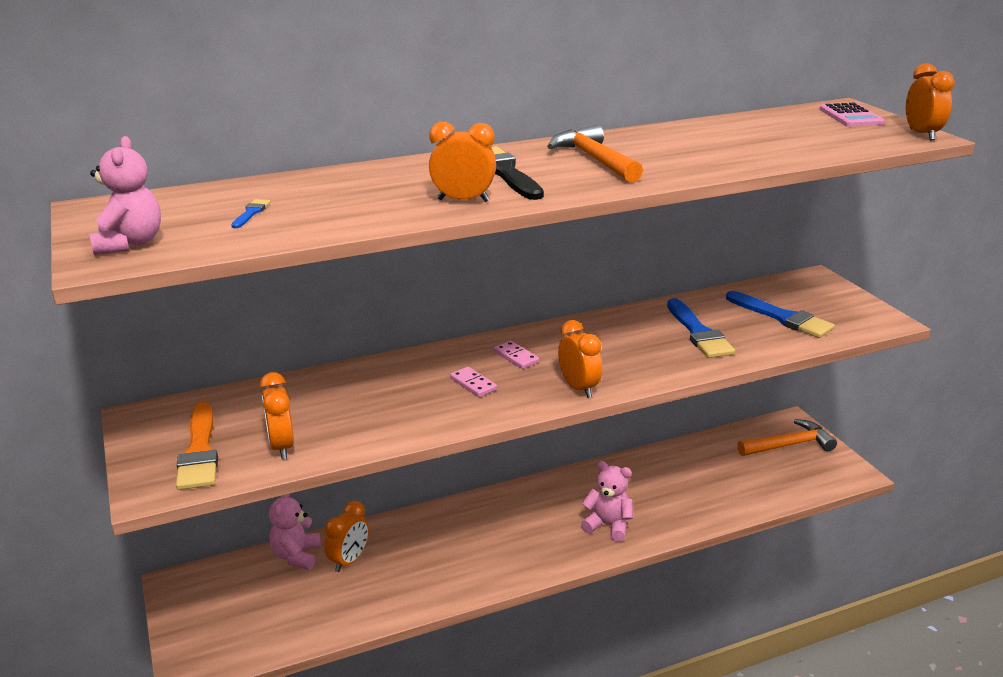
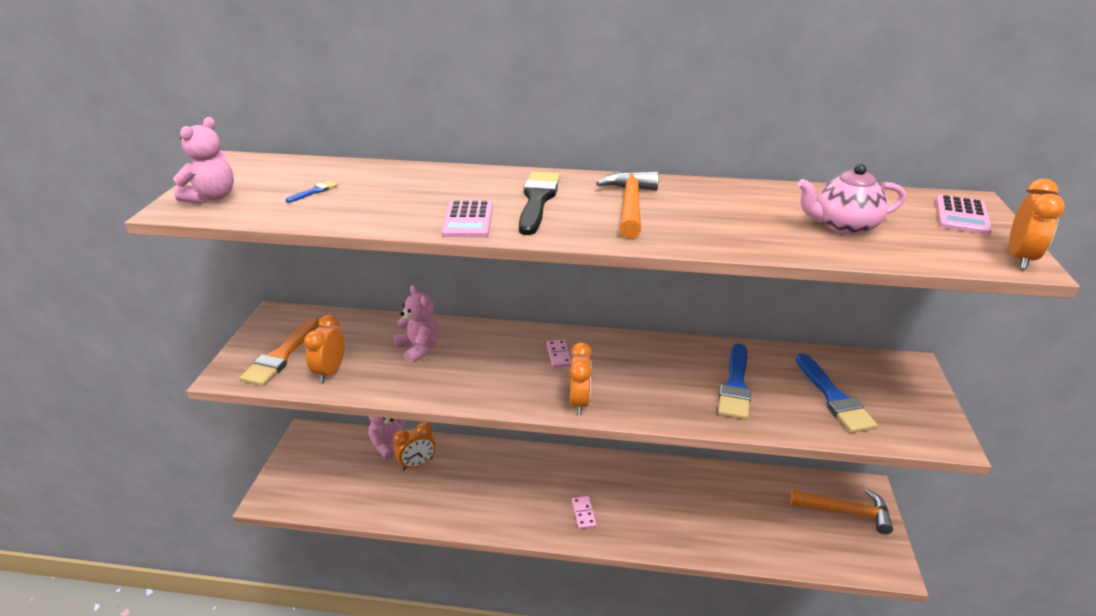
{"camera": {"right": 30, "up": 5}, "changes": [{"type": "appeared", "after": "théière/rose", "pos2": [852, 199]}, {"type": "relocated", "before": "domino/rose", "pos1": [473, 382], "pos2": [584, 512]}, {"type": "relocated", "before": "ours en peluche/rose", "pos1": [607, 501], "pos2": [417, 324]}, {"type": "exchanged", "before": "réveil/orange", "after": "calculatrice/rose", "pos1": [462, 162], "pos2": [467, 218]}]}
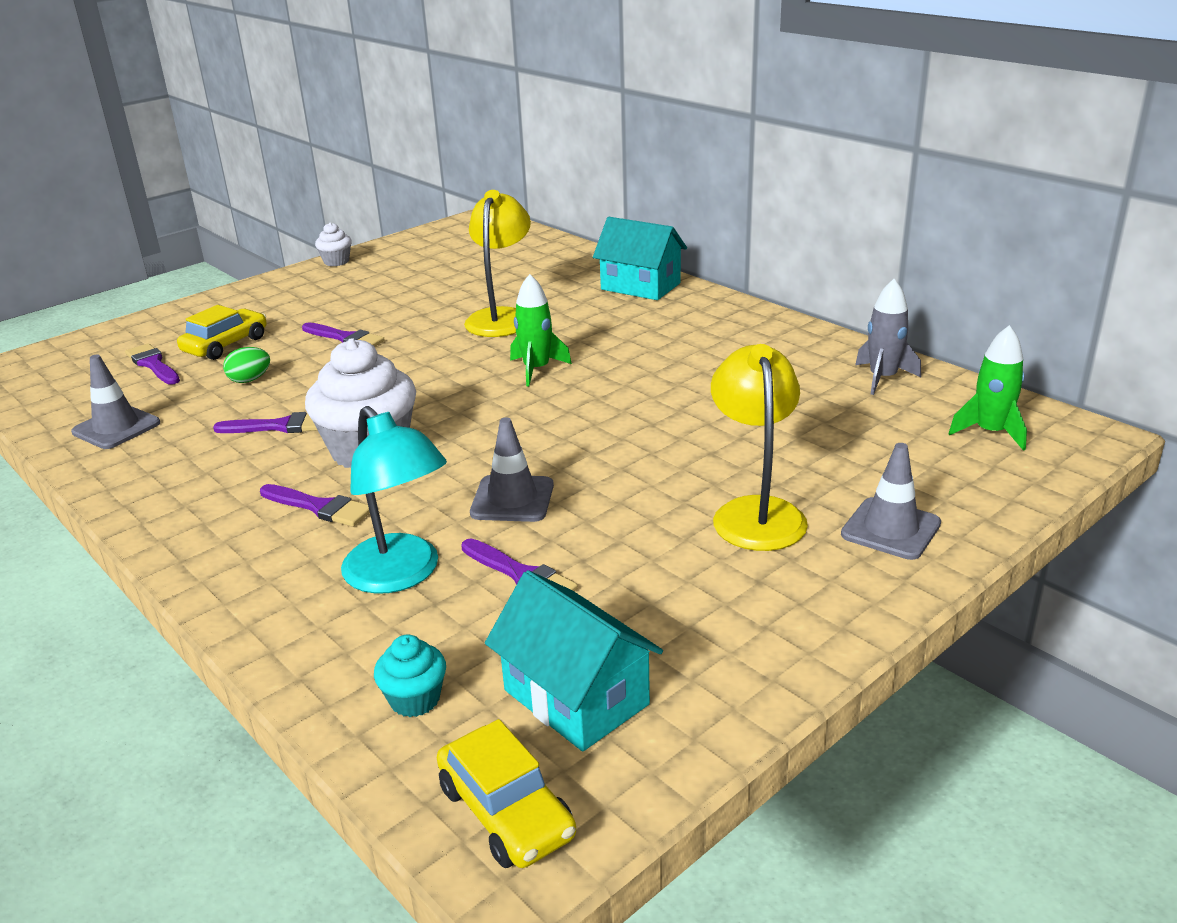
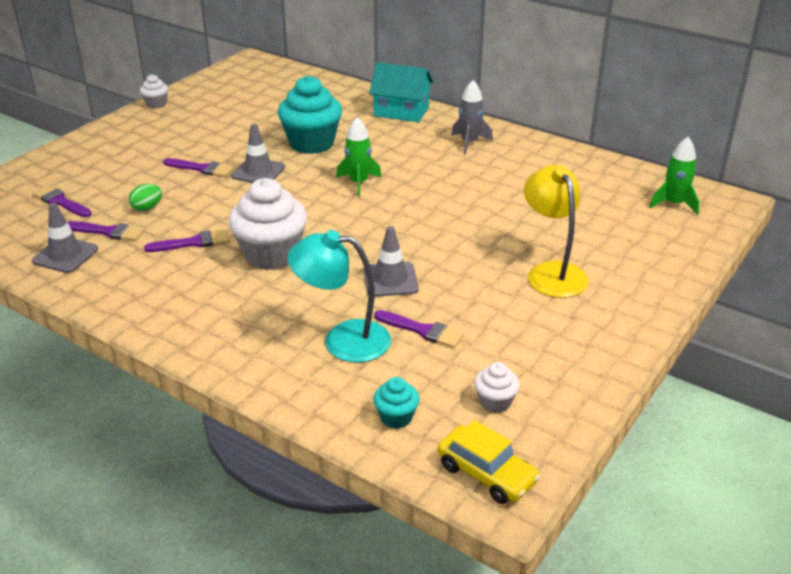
{"camera": {"right": -15, "up": 5}, "changes": [{"type": "missing", "before": "voiture/jaune", "pos1": [222, 332]}, {"type": "relocated", "before": "pinceau/violet", "pos1": [315, 505], "pos2": [106, 231]}, {"type": "relocated", "before": "cône de chantier/gris", "pos1": [891, 501], "pos2": [258, 153]}, {"type": "relocated", "before": "fusée/gris", "pos1": [888, 337], "pos2": [472, 117]}, {"type": "exchanged", "before": "lampe/jaune", "after": "muffin/turquoise", "pos1": [497, 263], "pos2": [310, 115]}, {"type": "exchanged", "before": "maison/turquoise", "after": "muffin/blanc", "pos1": [574, 660], "pos2": [497, 387]}, {"type": "spun", "before": "lampe/turquoise", "pos1": [394, 500], "pos2": [339, 296], "turn": 150}]}
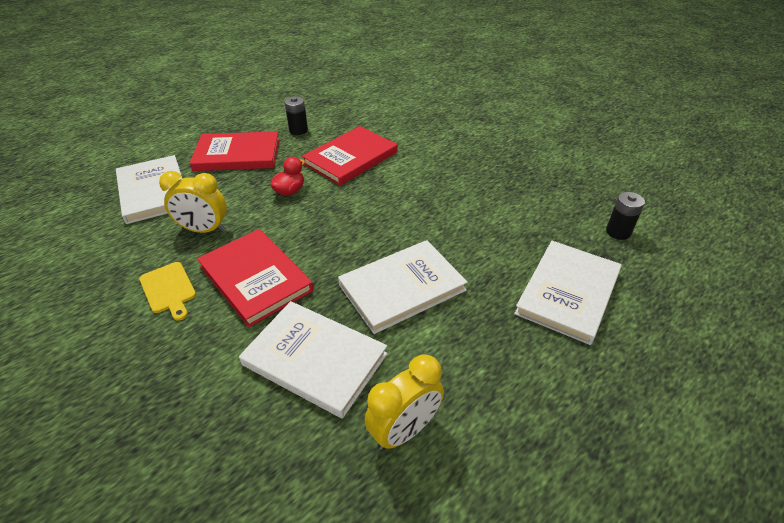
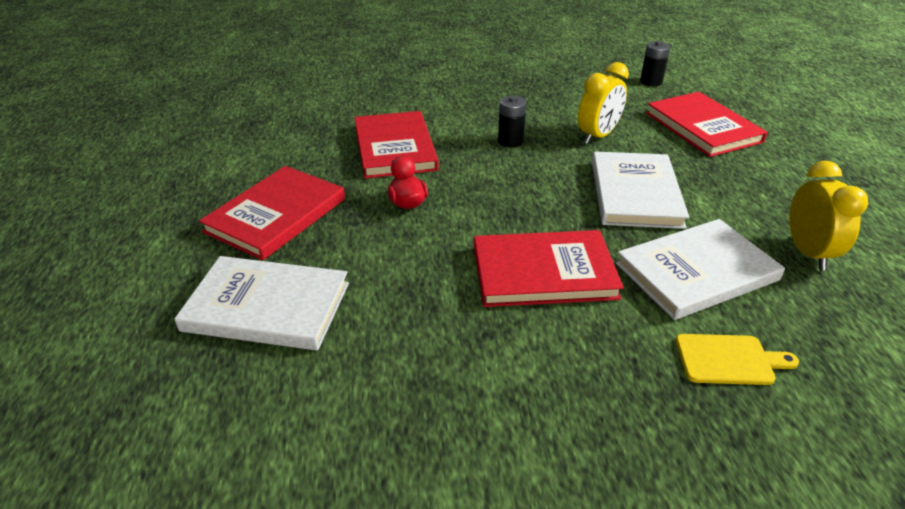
{"camera": {"right": -55, "up": -5}, "changes": [{"type": "relocated", "before": "planche à découper/jaune", "pos1": [167, 291], "pos2": [737, 359]}, {"type": "relocated", "before": "réveil/jaune", "pos1": [193, 202], "pos2": [603, 103]}, {"type": "relocated", "before": "pile/noir", "pos1": [296, 115], "pos2": [512, 122]}, {"type": "colour", "before": "livre/blanc", "after": "livre/rouge", "pos1": [568, 293], "pos2": [707, 124]}]}
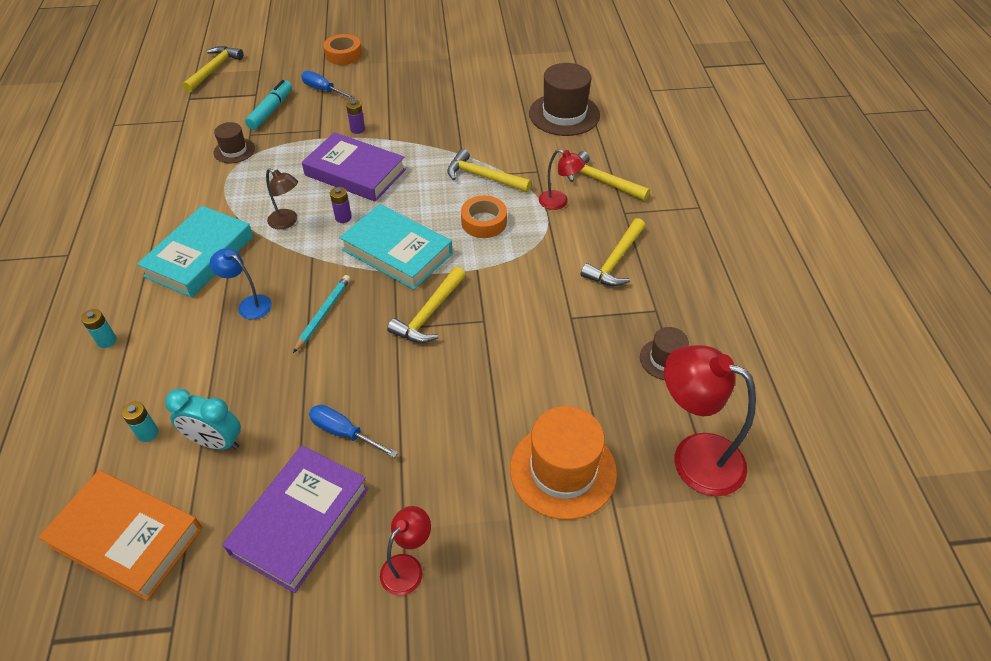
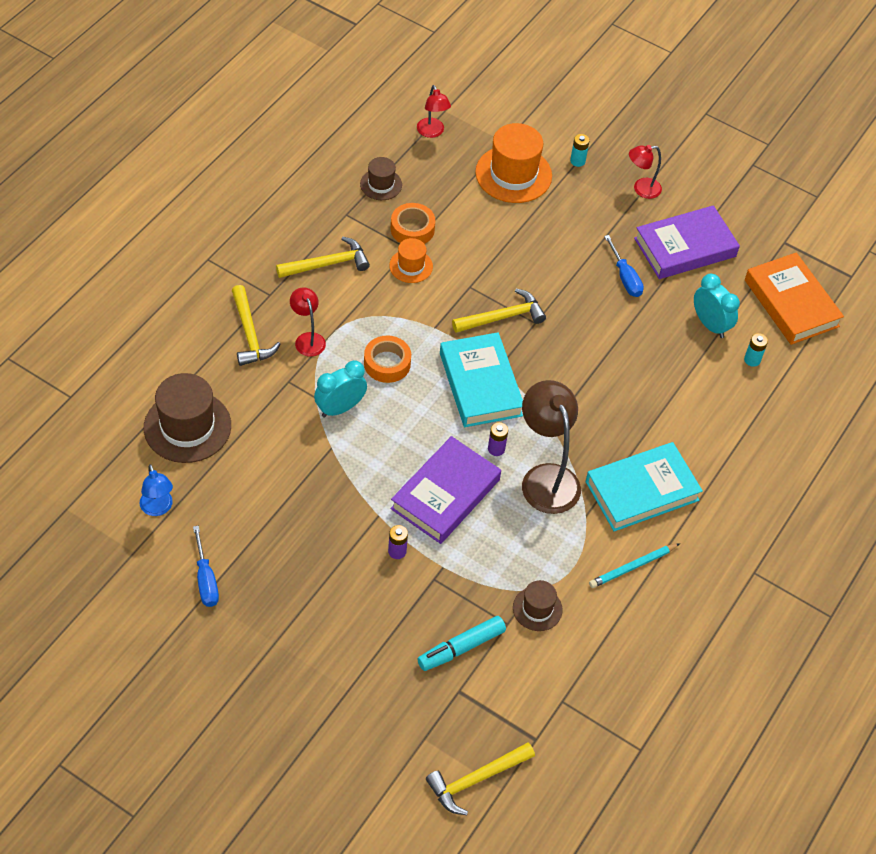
{"camera": {"right": -145, "up": 5}, "changes": [{"type": "appeared", "after": "chapeau/orange", "pos2": [411, 260]}, {"type": "relocated", "before": "pile/turquoise", "pos1": [99, 328], "pos2": [580, 150]}, {"type": "relocated", "before": "lampe/bleu", "pos1": [241, 284], "pos2": [156, 490]}, {"type": "relocated", "before": "crayon/turquoise", "pos1": [321, 314], "pos2": [634, 565]}, {"type": "relocated", "before": "tournevis/bleu", "pos1": [328, 85], "pos2": [206, 566]}, {"type": "relocated", "before": "ruban adhésif/orange", "pos1": [342, 49], "pos2": [413, 223]}, {"type": "exchanged", "before": "marteau/jaune", "after": "réveil/turquoise", "pos1": [489, 170], "pos2": [340, 389]}, {"type": "spun", "before": "livre/violet", "pos1": [354, 167], "pos2": [445, 490], "turn": 60}, {"type": "size", "before": "lampe/marron", "pos1": [282, 198], "pos2": [551, 447], "scale": 1.85}, {"type": "size", "before": "lampe/rouge", "pos1": [710, 420], "pos2": [434, 111], "scale": 0.54}]}
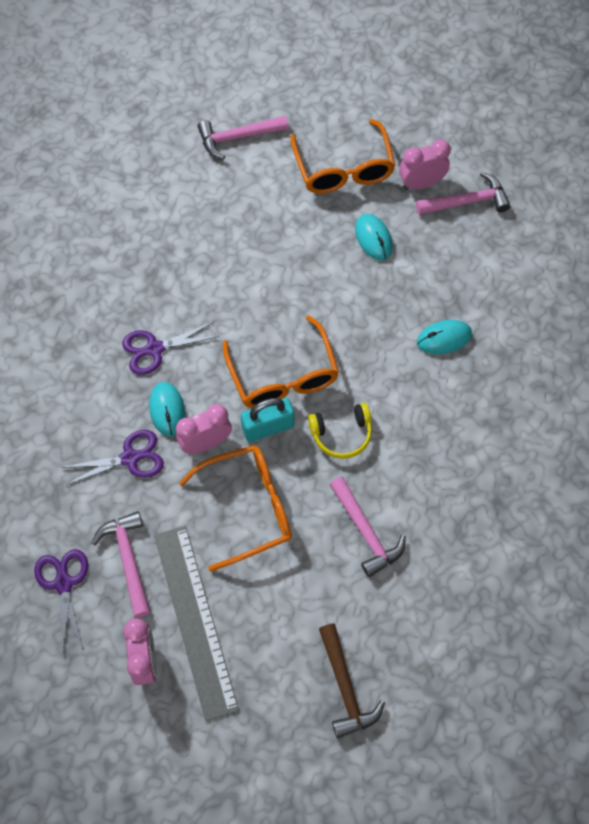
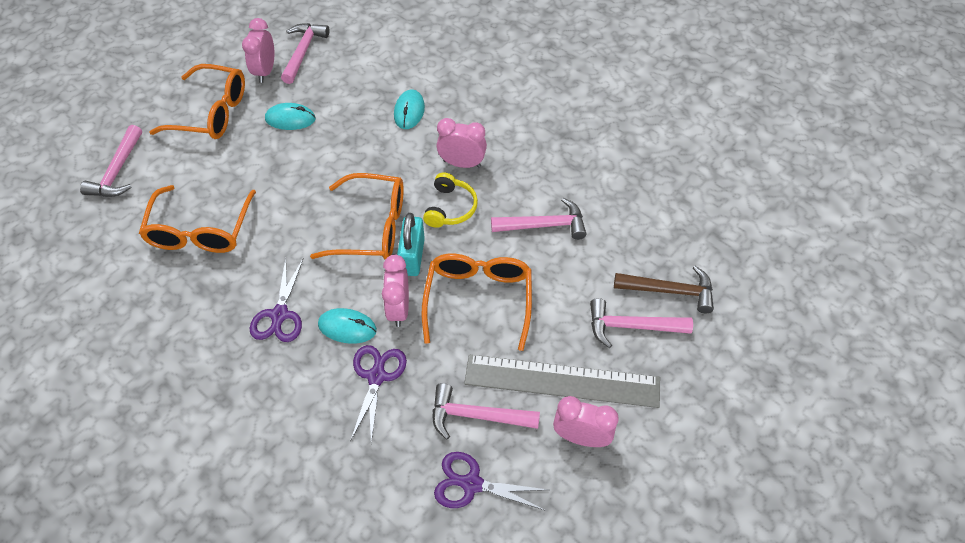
{"camera": {"right": -65, "up": -10}, "changes": [{"type": "appeared", "after": "lunettes/orange", "pos2": [197, 219]}, {"type": "appeared", "after": "réveil/rose", "pos2": [462, 143]}, {"type": "appeared", "after": "marteau/rose", "pos2": [641, 323]}]}
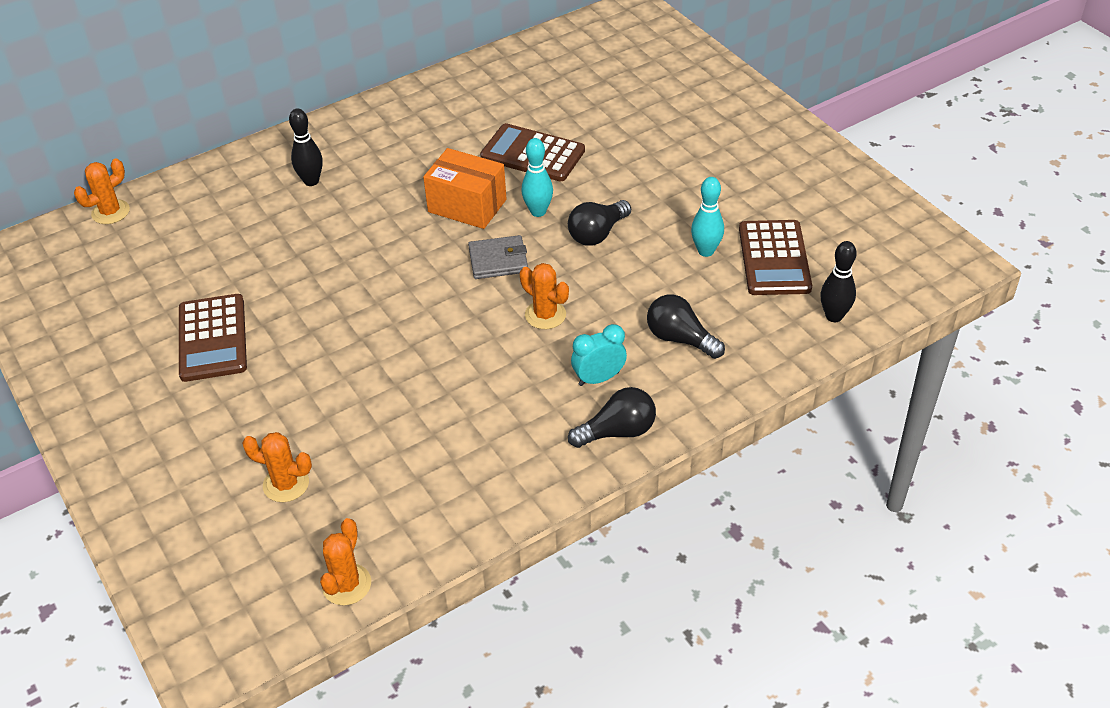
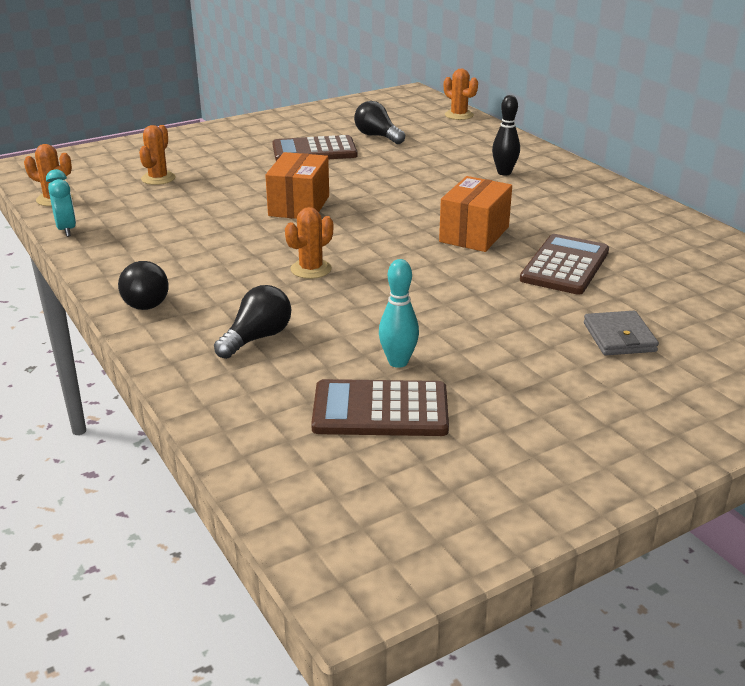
{"camera": {"right": 90, "up": -15}, "changes": [{"type": "missing", "before": "quille/turquoise", "pos1": [537, 177]}, {"type": "missing", "before": "quille/noir", "pos1": [838, 281]}, {"type": "appeared", "after": "boîte/orange", "pos2": [297, 185]}, {"type": "relocated", "before": "portefeuille/gris", "pos1": [498, 257], "pos2": [621, 333]}, {"type": "relocated", "before": "ampoule/noir", "pos1": [599, 223], "pos2": [379, 122]}, {"type": "relocated", "before": "réveil/turquoise", "pos1": [599, 355], "pos2": [61, 203]}]}
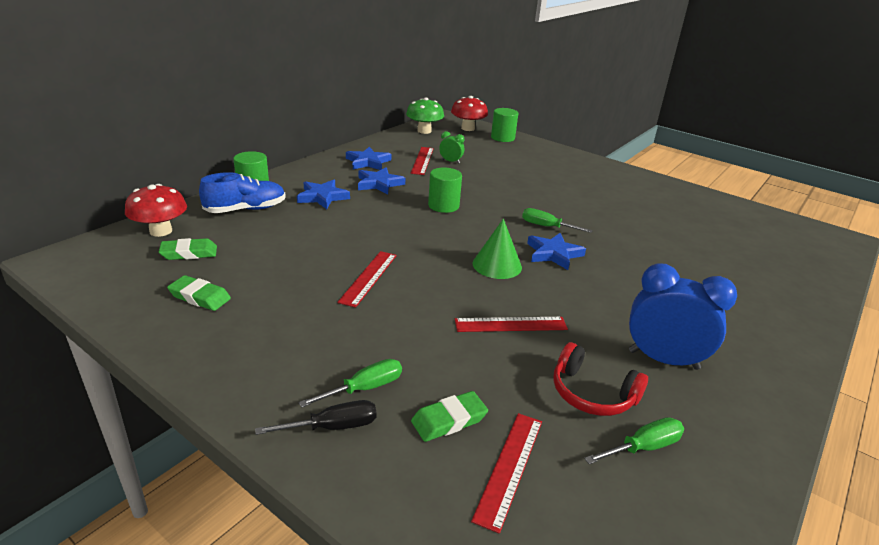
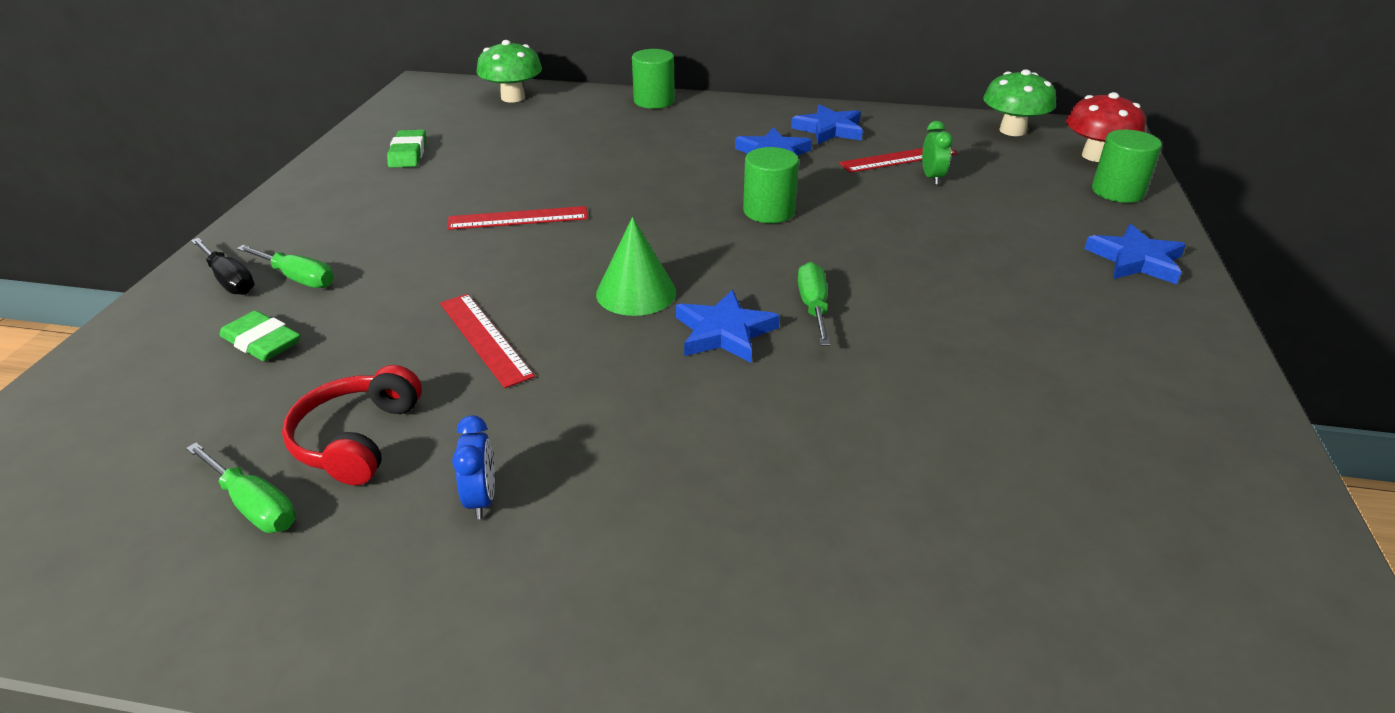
{"camera": {"right": 65, "up": 5}, "changes": [{"type": "missing", "before": "gomme/vert", "pos1": [188, 249]}, {"type": "missing", "before": "chaussure/bleu", "pos1": [242, 192]}, {"type": "missing", "before": "règle/rouge", "pos1": [506, 473]}, {"type": "relocated", "before": "étoile/bleu", "pos1": [323, 194], "pos2": [1135, 254]}, {"type": "colour", "before": "champignon/rouge", "after": "champignon/vert", "pos1": [156, 210], "pos2": [509, 71]}, {"type": "size", "before": "réveil/bleu", "pos1": [683, 316], "pos2": [473, 467], "scale": 0.48}]}
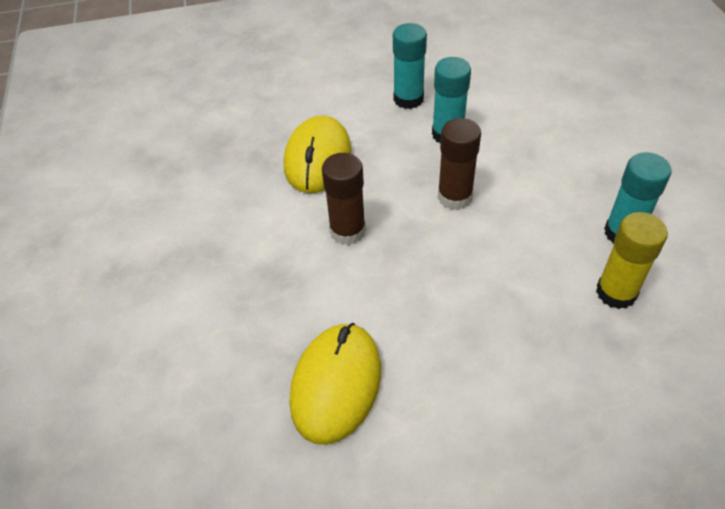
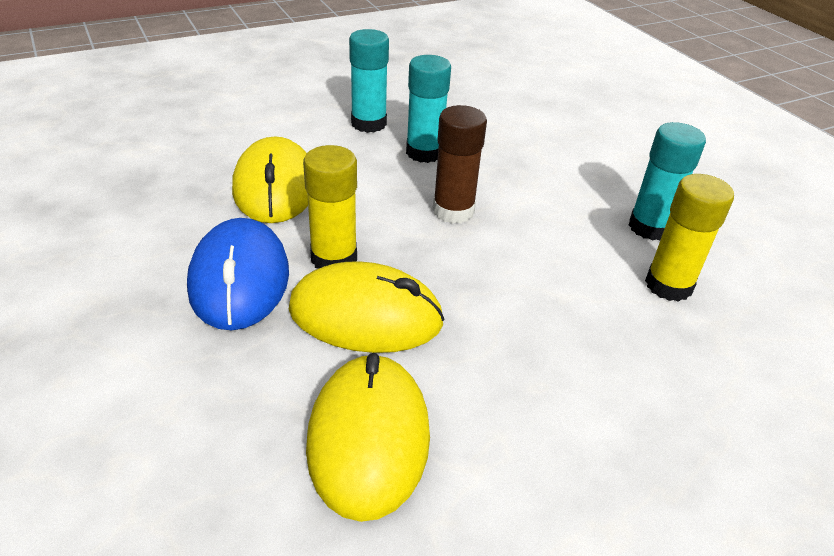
{"camera": {"right": -20, "up": -10}, "changes": [{"type": "appeared", "after": "souris/bleu", "pos2": [238, 274]}, {"type": "appeared", "after": "souris/jaune", "pos2": [367, 307]}, {"type": "colour", "before": "bâton de colle/marron", "after": "bâton de colle/jaune", "pos1": [344, 199], "pos2": [330, 207]}]}
